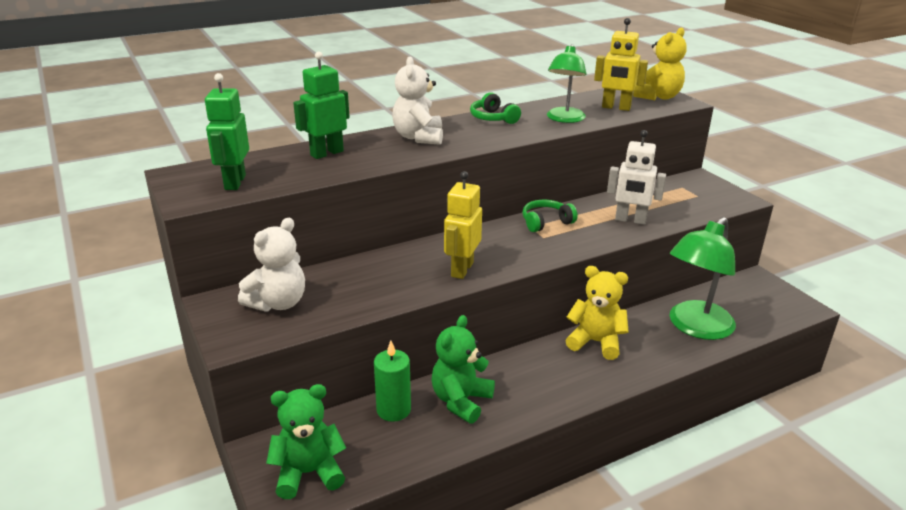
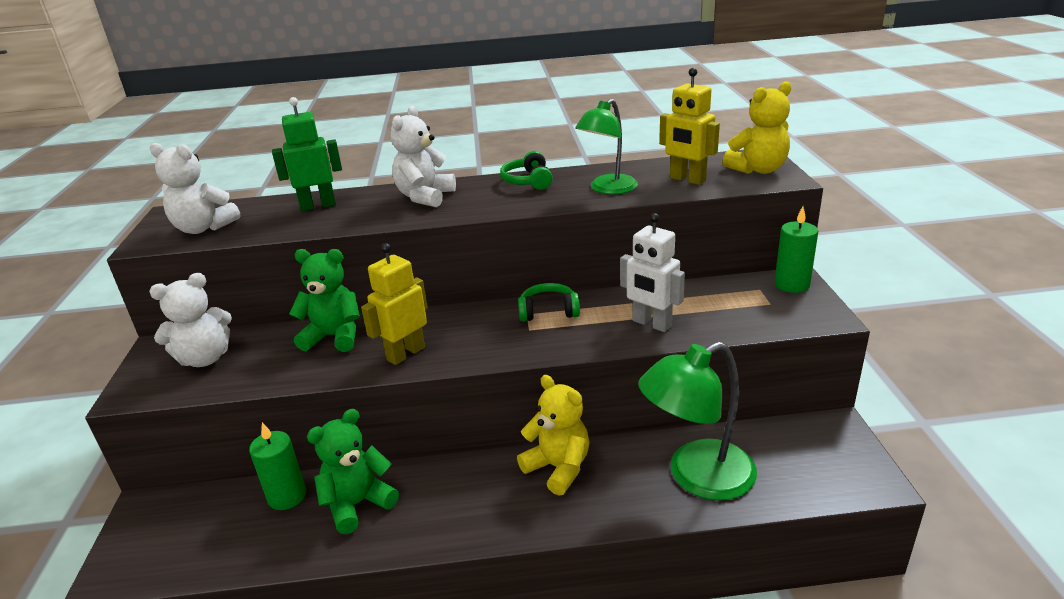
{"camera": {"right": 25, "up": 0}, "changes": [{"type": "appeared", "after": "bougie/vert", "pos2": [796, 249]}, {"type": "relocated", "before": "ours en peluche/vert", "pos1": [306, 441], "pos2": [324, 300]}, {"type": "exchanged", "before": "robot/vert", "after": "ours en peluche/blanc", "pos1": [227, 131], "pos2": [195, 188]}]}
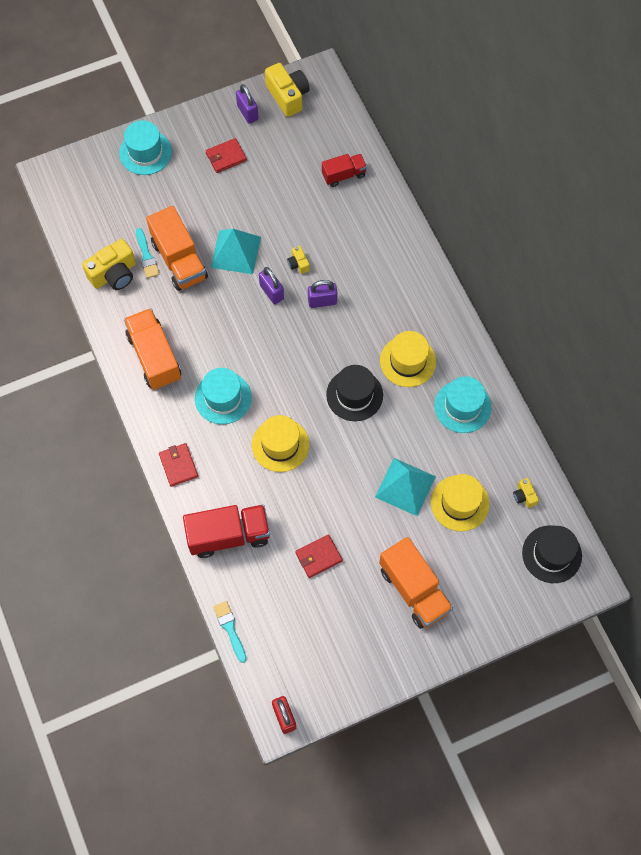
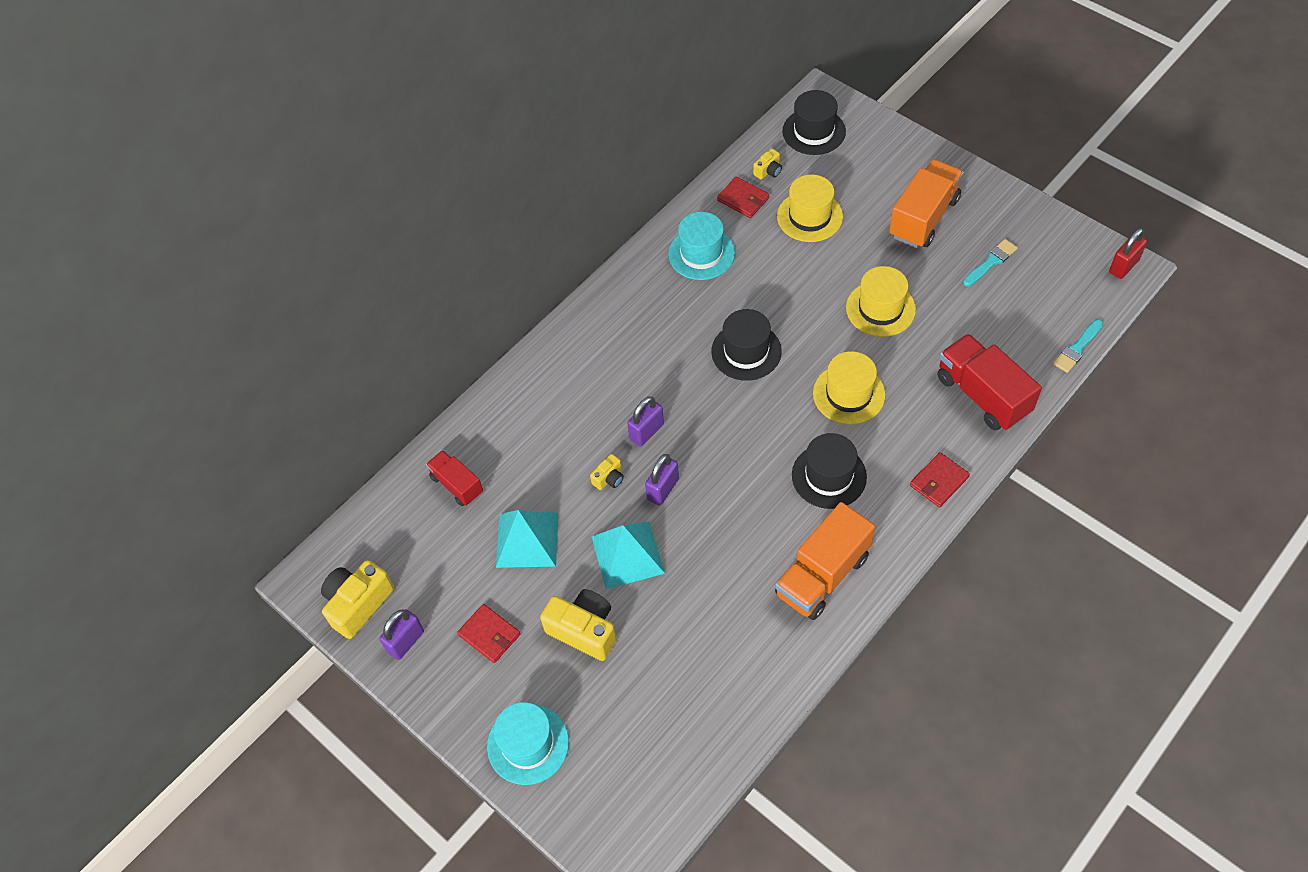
{"camera": {"right": -110, "up": -10}, "changes": [{"type": "missing", "before": "camion/orange", "pos1": [177, 248]}, {"type": "relocated", "before": "appareil photo/jaune", "pos1": [109, 264], "pos2": [578, 625]}, {"type": "relocated", "before": "pinceau/turquoise", "pos1": [148, 253], "pos2": [990, 262]}, {"type": "relocated", "before": "portefeuille/rouge", "pos1": [319, 556], "pos2": [743, 197]}, {"type": "relocated", "before": "pyramide/turquoise", "pos1": [405, 487], "pos2": [527, 539]}, {"type": "relocated", "before": "chapeau/jaune", "pos1": [408, 359], "pos2": [881, 301]}, {"type": "colour", "before": "chapeau/turquoise", "after": "chapeau/noir", "pos1": [223, 396], "pos2": [829, 471]}, {"type": "spun", "before": "cadenas/violet", "pos1": [322, 294], "pos2": [645, 421], "turn": 75}]}
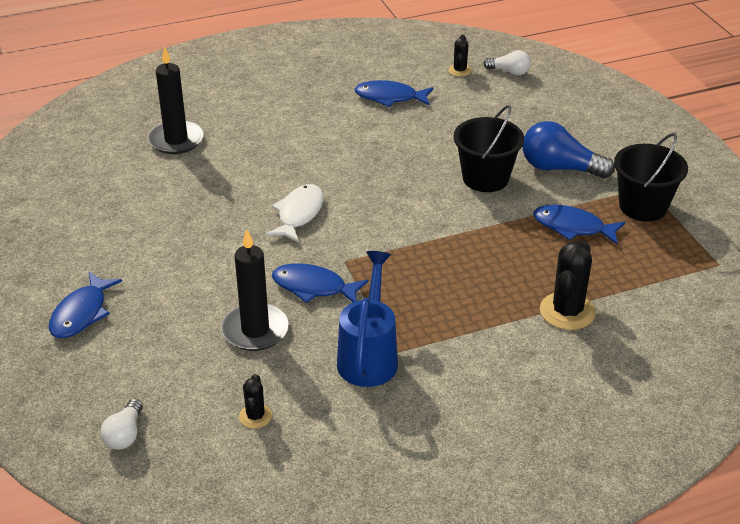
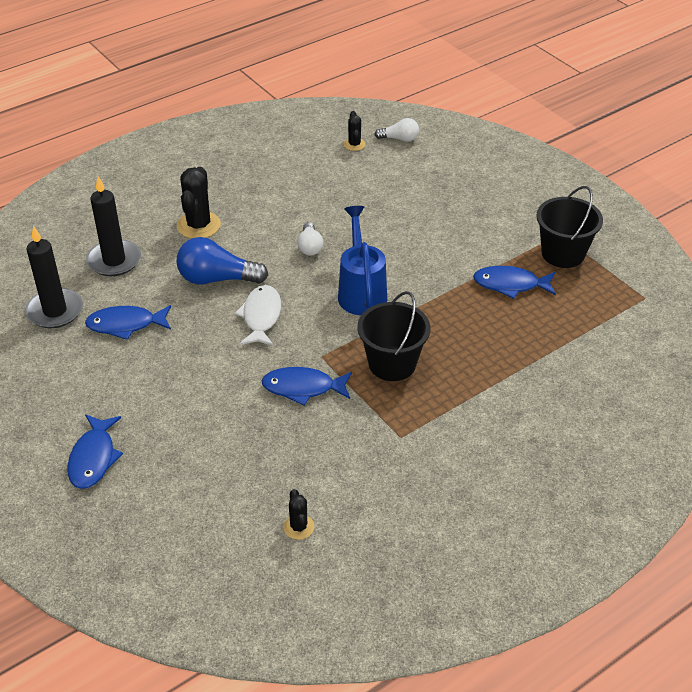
{"camera": {"right": -15, "up": 5}, "changes": [{"type": "relocated", "before": "ampoule/blanc", "pos1": [122, 424], "pos2": [310, 239]}, {"type": "relocated", "before": "bougie/noir", "pos1": [255, 290], "pos2": [54, 277]}, {"type": "relocated", "before": "arrosoir/bleu", "pos1": [367, 319], "pos2": [362, 260]}, {"type": "relocated", "before": "poisson/bleu", "pos1": [394, 93], "pos2": [128, 322]}, {"type": "relocated", "before": "seau/noir", "pos1": [489, 148], "pos2": [394, 336]}, {"type": "relocated", "before": "ampoule/bleu", "pos1": [569, 150], "pos2": [222, 261]}, {"type": "relocated", "before": "cactus/noir", "pos1": [568, 285], "pos2": [199, 203]}]}
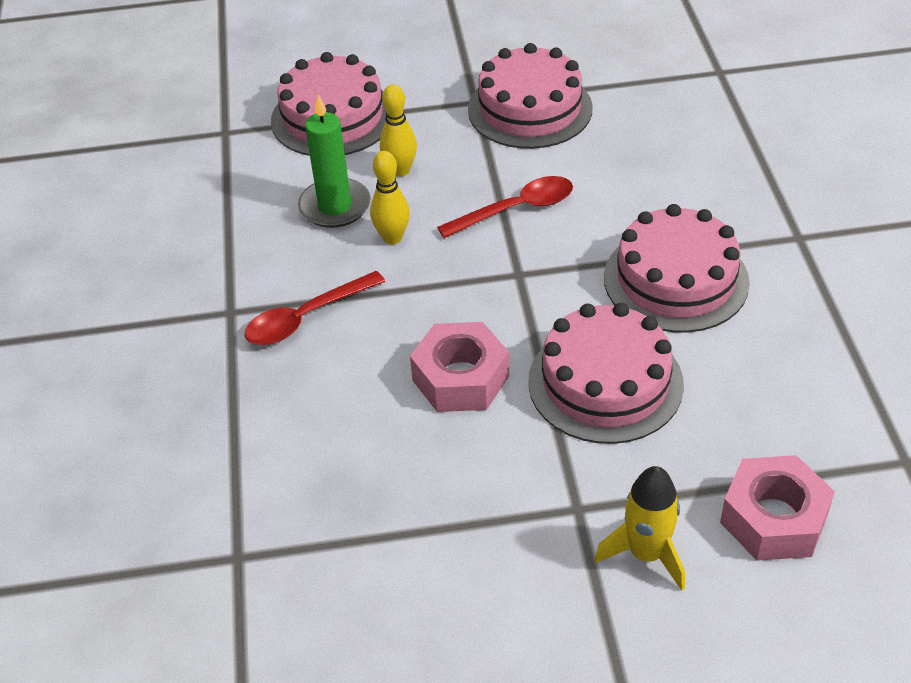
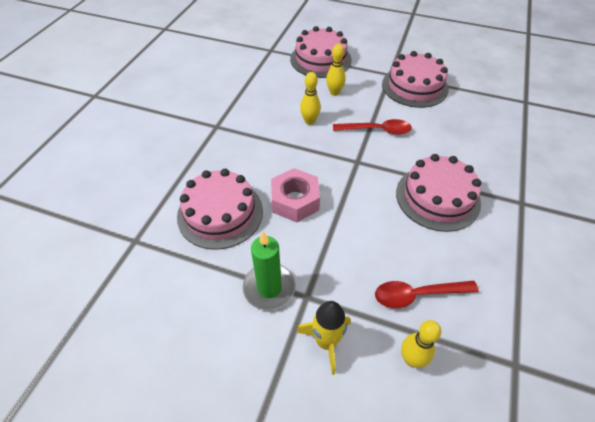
{"camera": {"right": 25, "up": 5}, "changes": [{"type": "relocated", "before": "cuillère/rouge", "pos1": [314, 308], "pos2": [427, 294]}, {"type": "relocated", "before": "bougie/vert", "pos1": [334, 161], "pos2": [269, 271]}, {"type": "relocated", "before": "gâteau/rose", "pos1": [606, 373], "pos2": [220, 209]}, {"type": "exchanged", "before": "écrou/rose", "after": "quille/jaune", "pos1": [777, 508], "pos2": [421, 344]}]}
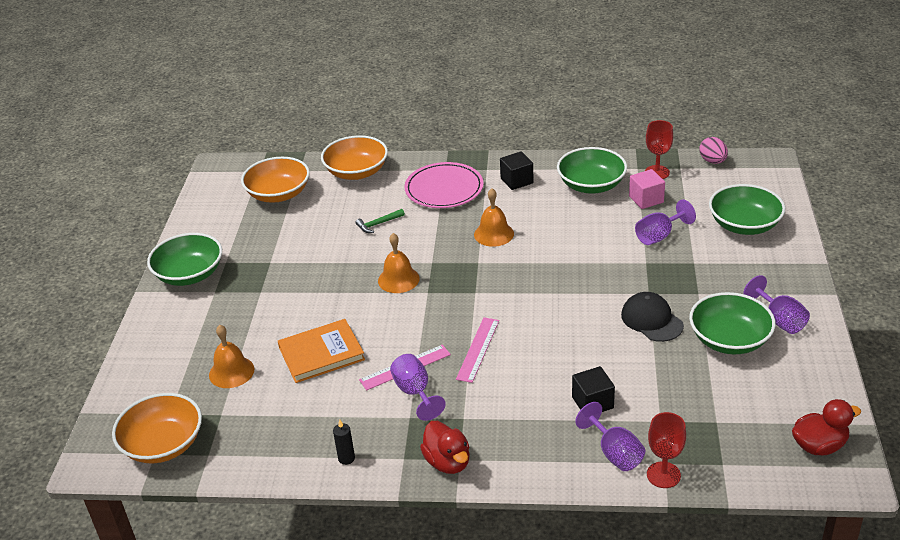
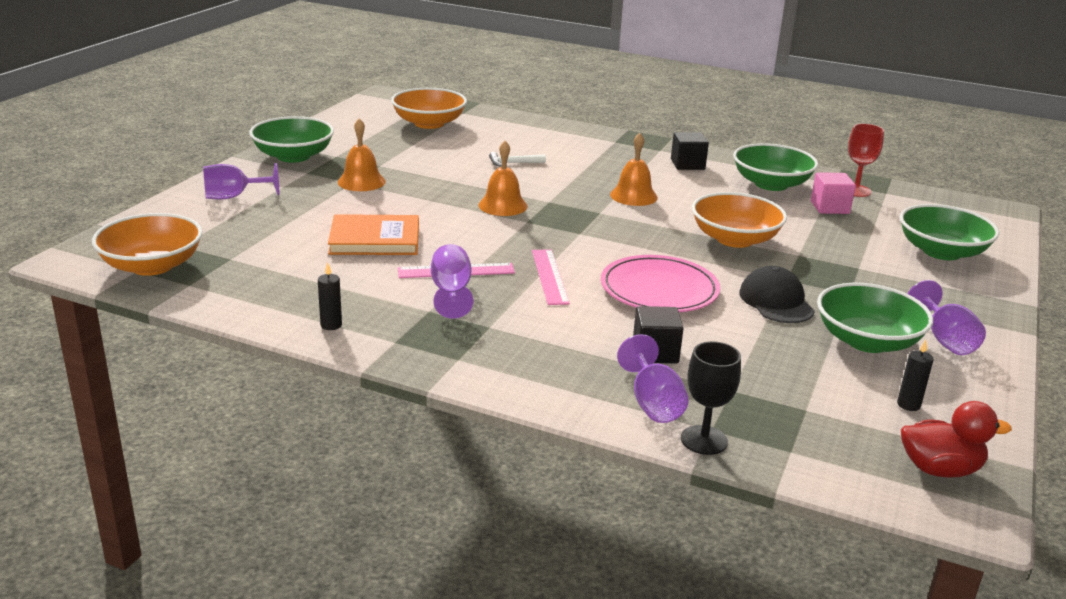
{"camera": {"right": 15, "up": -10}, "changes": [{"type": "missing", "before": "canard/rouge", "pos1": [445, 447]}, {"type": "missing", "before": "œuf/rose", "pos1": [713, 150]}, {"type": "appeared", "after": "bougie/noir", "pos2": [915, 375]}, {"type": "relocated", "before": "cloche/orange", "pos1": [231, 356], "pos2": [362, 154]}, {"type": "relocated", "before": "bol/orange", "pos1": [354, 157], "pos2": [739, 220]}, {"type": "relocated", "before": "assiette/rose", "pos1": [444, 185], "pos2": [660, 283]}, {"type": "relocated", "before": "verre à pied/violet", "pos1": [665, 222], "pos2": [241, 181]}, {"type": "colour", "before": "marteau/vert", "after": "marteau/blanc", "pos1": [380, 221], "pos2": [517, 159]}, {"type": "colour", "before": "verre à pied/rouge", "after": "verre à pied/noir", "pos1": [666, 450], "pos2": [711, 398]}, {"type": "spun", "before": "règle/rose", "pos1": [477, 350], "pos2": [551, 277], "turn": -45}]}
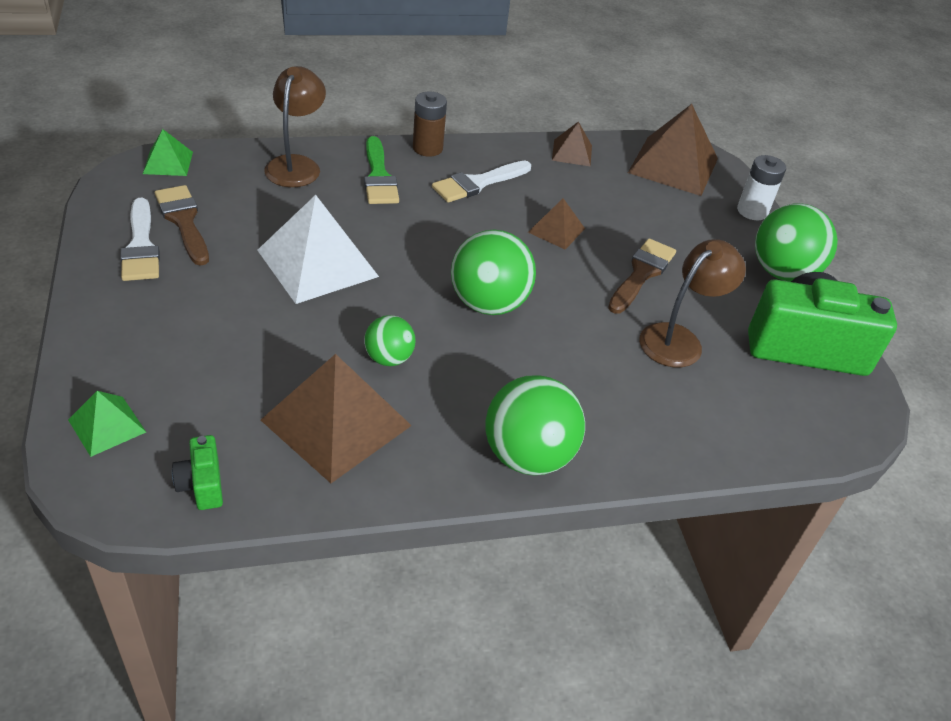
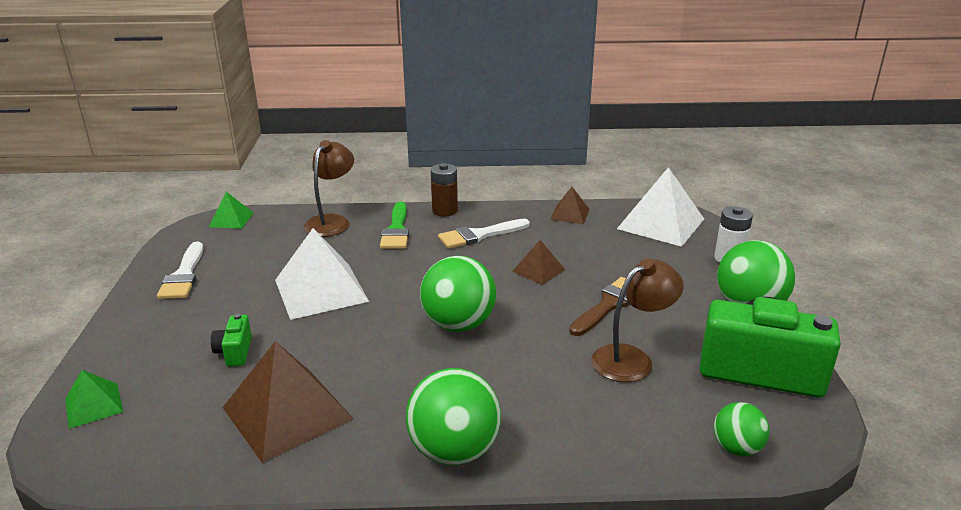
{"camera": {"right": 15, "up": -15}, "changes": [{"type": "missing", "before": "pinceau/marron", "pos1": [182, 225]}, {"type": "relocated", "before": "appareil photo/vert", "pos1": [197, 472], "pos2": [231, 340]}, {"type": "relocated", "before": "balle/vert", "pos1": [389, 340], "pos2": [741, 429]}, {"type": "colour", "before": "pyramide/marron", "after": "pyramide/blanc", "pos1": [673, 150], "pos2": [660, 207]}]}
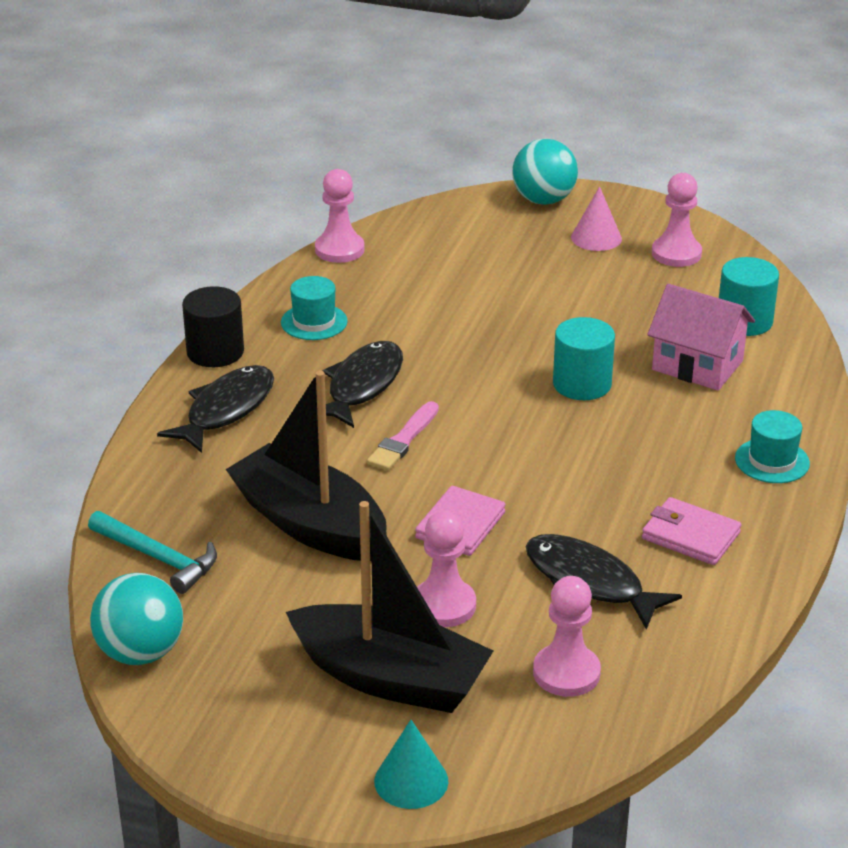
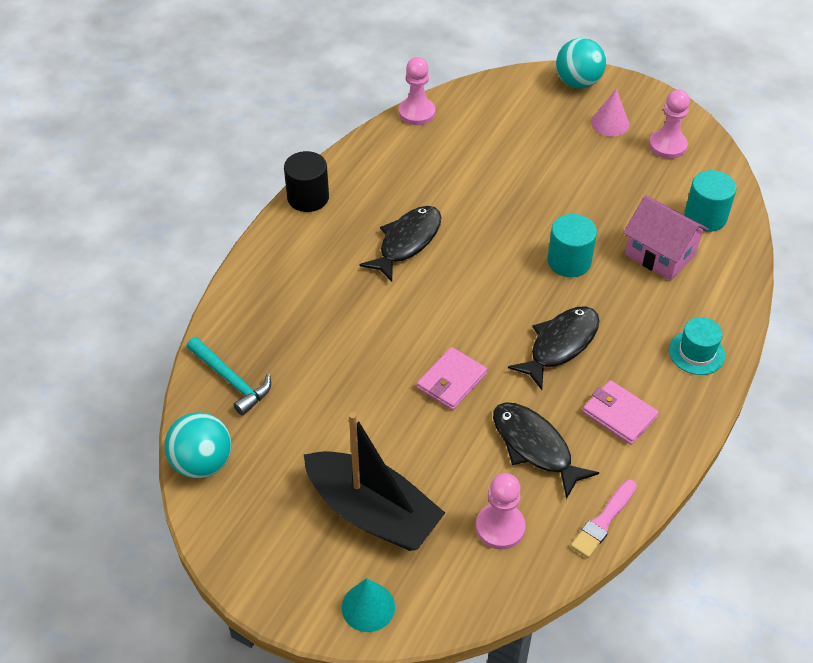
{"camera": {"right": 10, "up": 15}, "changes": [{"type": "missing", "before": "bateau/noir", "pos1": [306, 466]}, {"type": "missing", "before": "chapeau/turquoise", "pos1": [314, 308]}, {"type": "missing", "before": "pion/rose", "pos1": [446, 569]}, {"type": "relocated", "before": "poisson/noir", "pos1": [215, 409], "pos2": [554, 348]}, {"type": "relocated", "before": "pinceau/rose", "pos1": [403, 436], "pos2": [604, 518]}]}
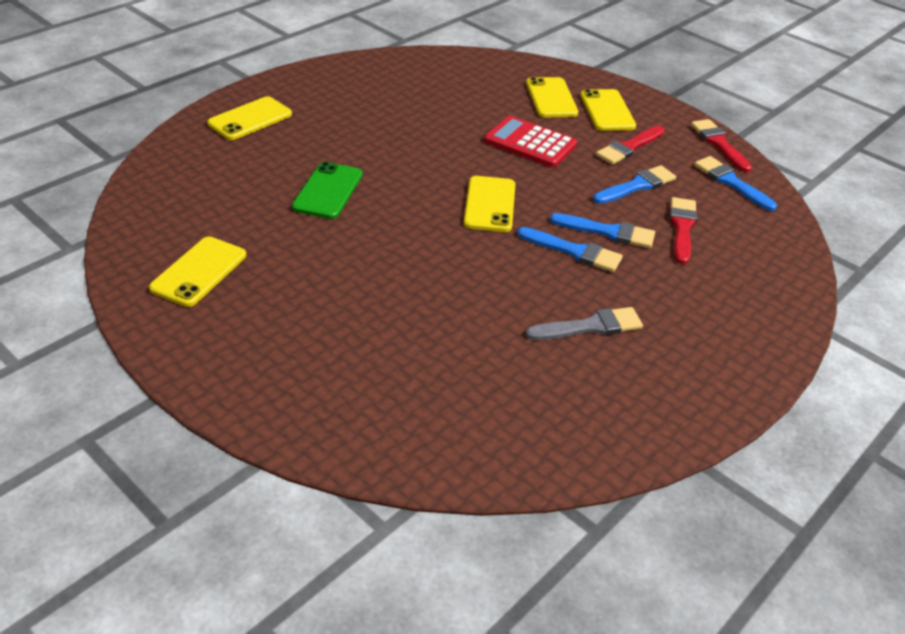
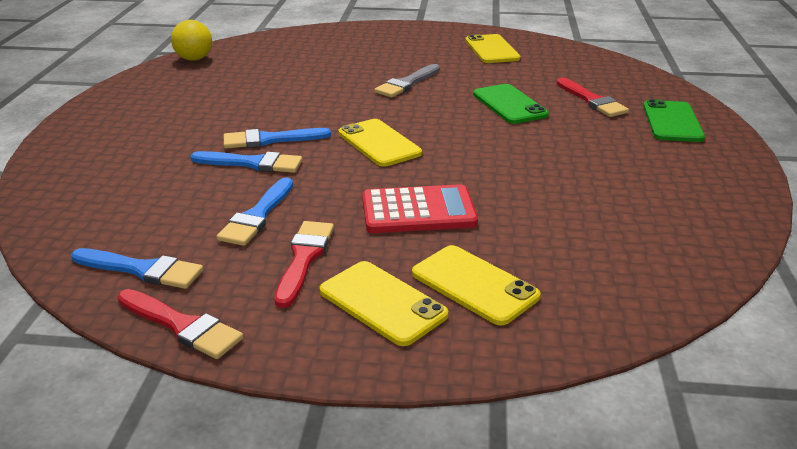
{"camera": {"right": 145, "up": -10}, "changes": [{"type": "appeared", "after": "balle/jaune", "pos2": [191, 40]}, {"type": "relocated", "before": "pinceau/gris", "pos1": [584, 323], "pos2": [407, 80]}, {"type": "relocated", "before": "pinceau/rouge", "pos1": [683, 230], "pos2": [593, 97]}, {"type": "colour", "before": "téléphone/jaune", "after": "téléphone/vert", "pos1": [249, 118], "pos2": [674, 120]}, {"type": "spun", "before": "pinceau/bleu", "pos1": [602, 230], "pos2": [246, 162], "turn": -150}]}
